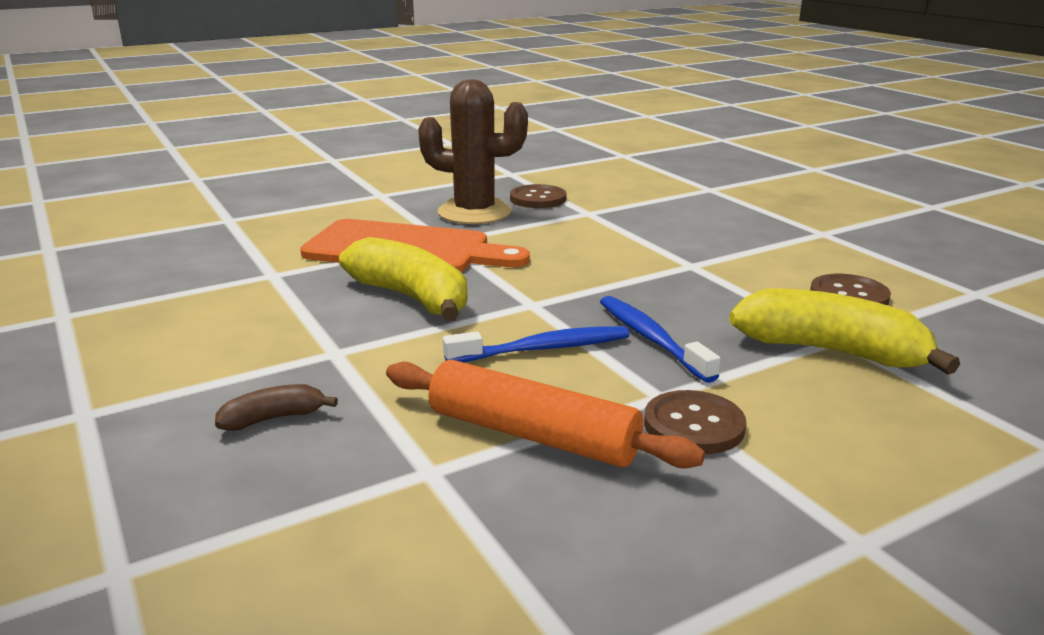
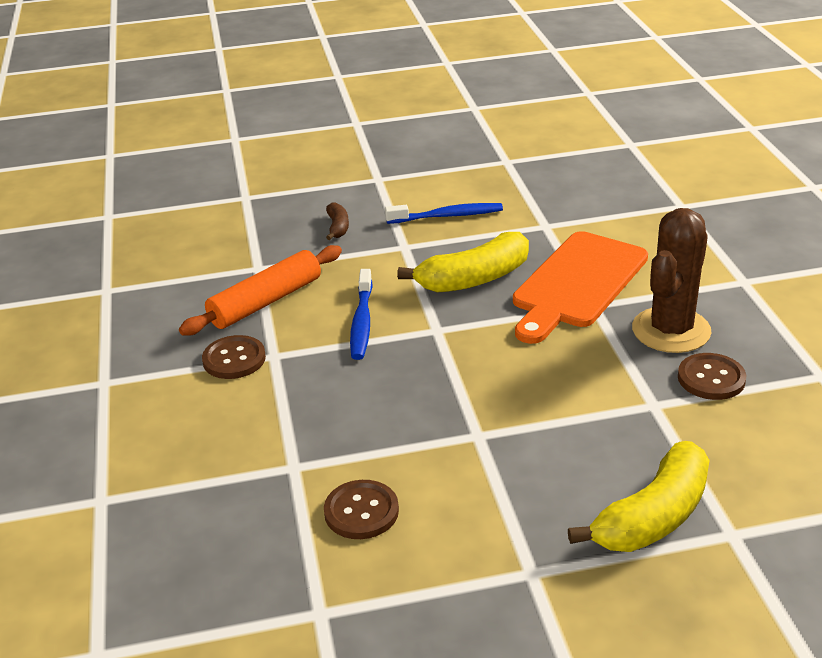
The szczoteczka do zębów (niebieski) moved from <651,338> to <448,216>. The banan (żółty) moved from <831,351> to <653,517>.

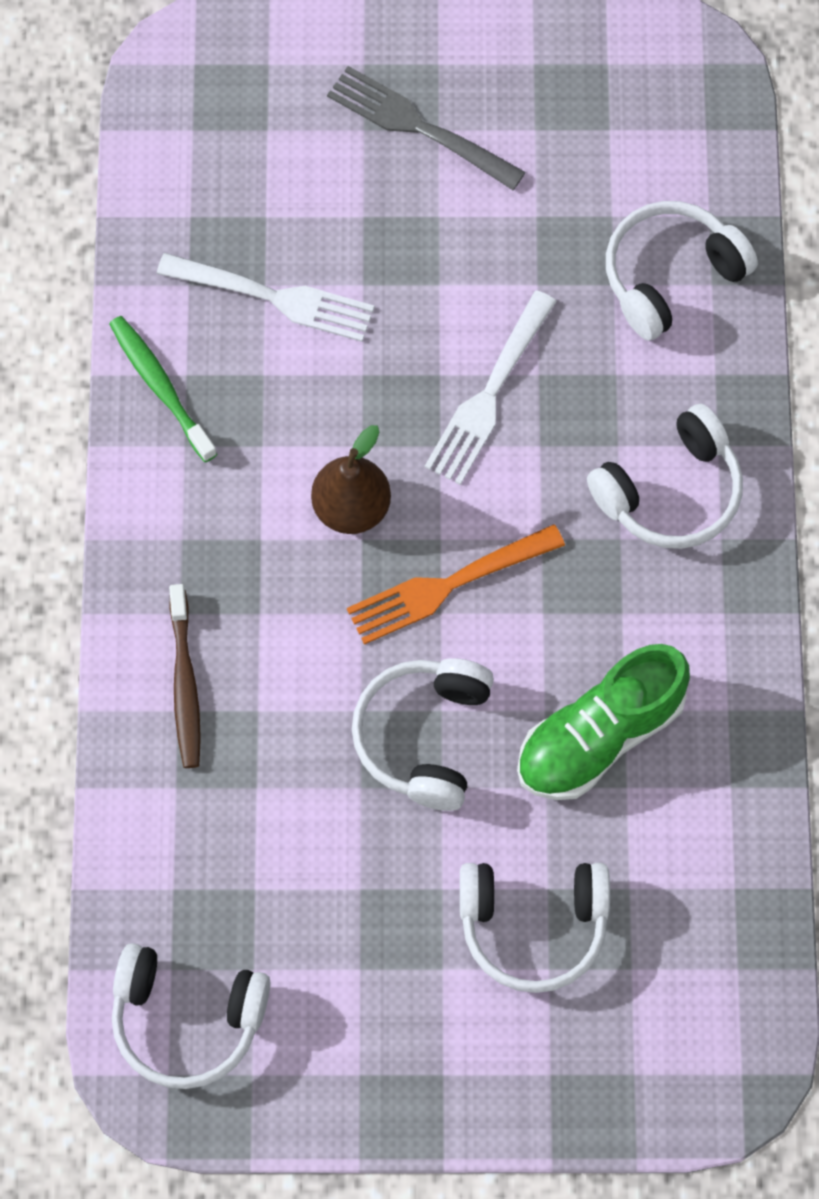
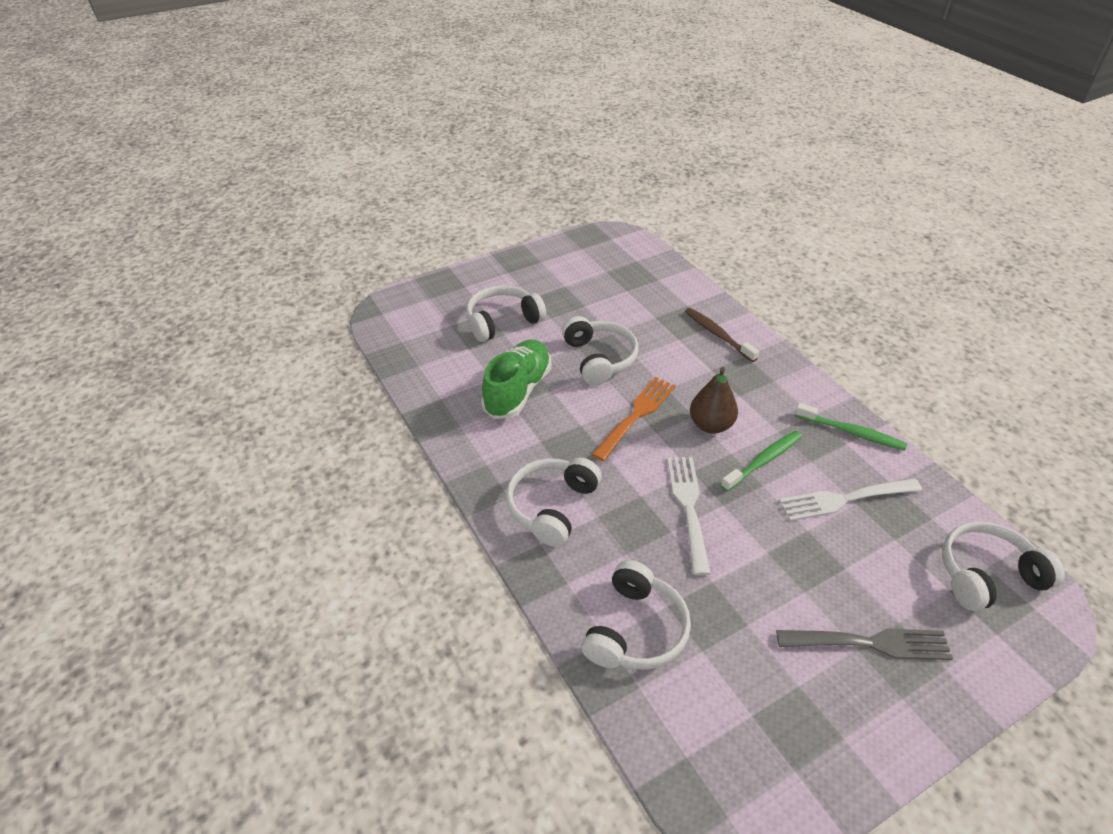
The szczoteczka do zębów (zielony) at <763,461> appeared. The słuchawki (biały) moved from <187,1020> to <987,575>.

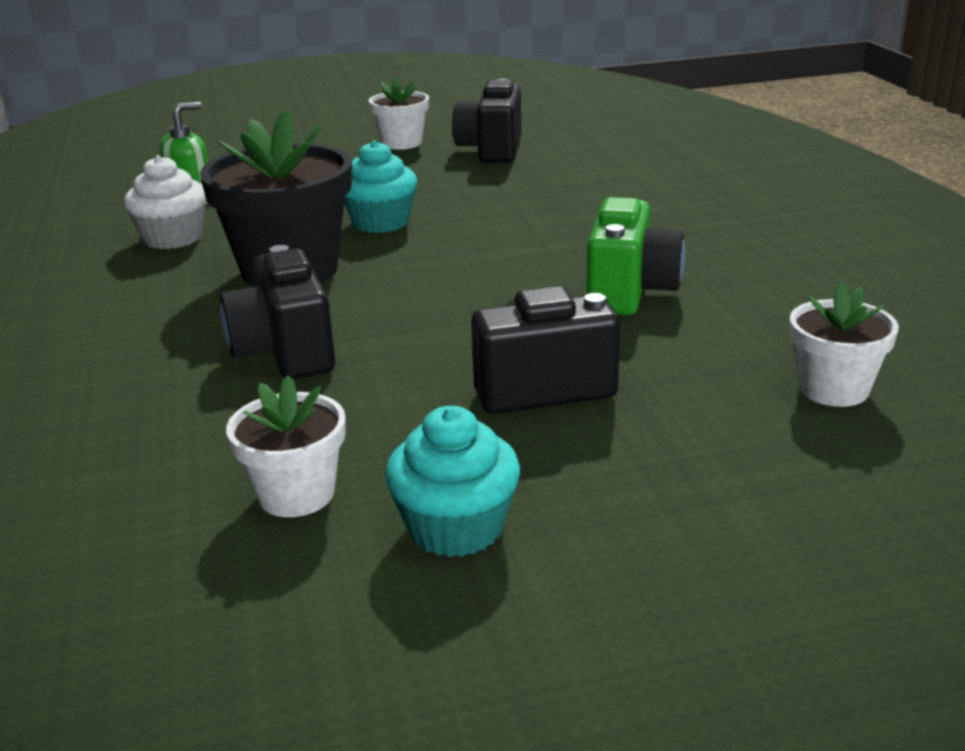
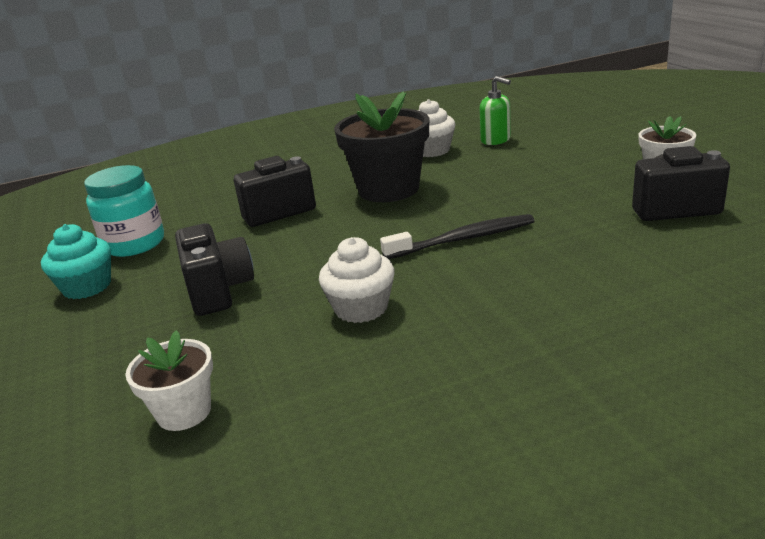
The muffinka (turkusowy) at <380,222> disappeared. The szczoteczka do zębów (czarny) at <463,239> appeared. The doniczka (biały) at <296,494> was replaced by the słoik (turkusowy) at <134,244>. The aparat fotograficzny (zielony) at <630,292> was replaced by the muffinka (biały) at <361,308>.

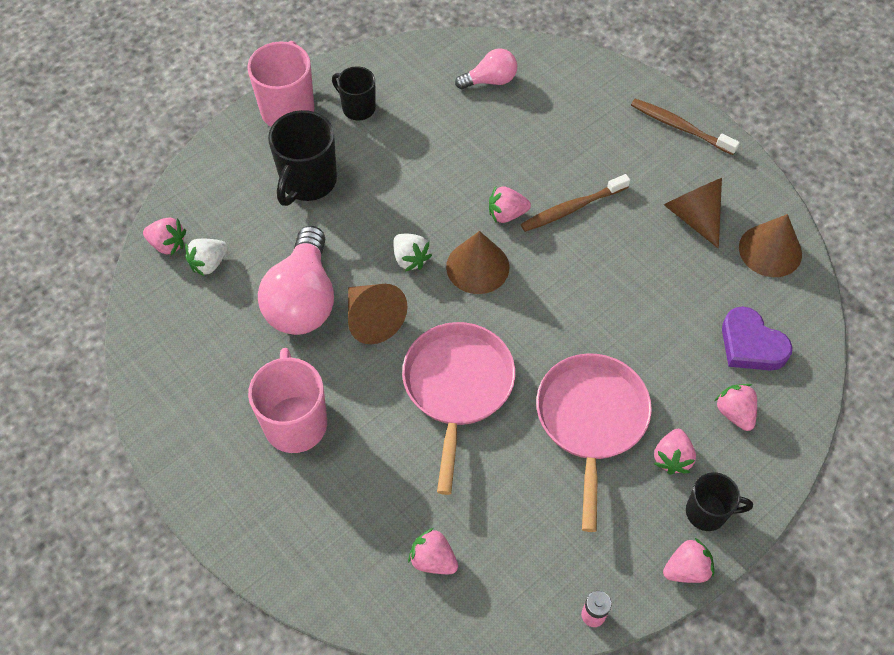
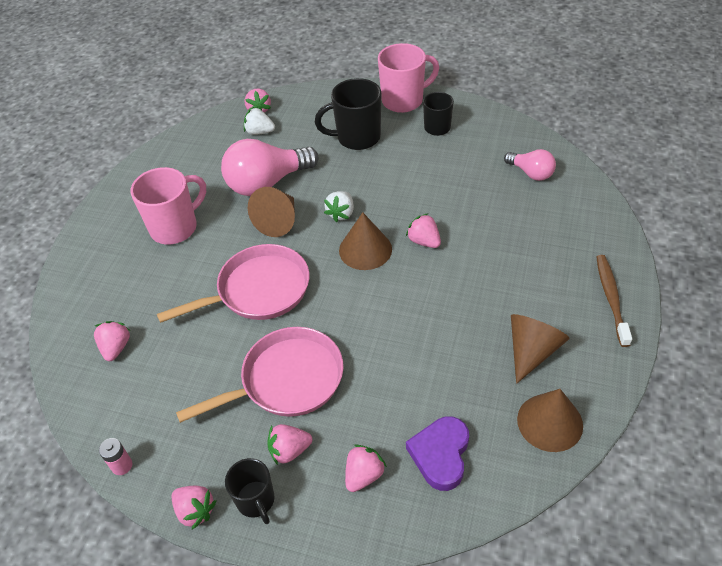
The szczoteczka do zębów (brązowy) at <572,208> disappeared.

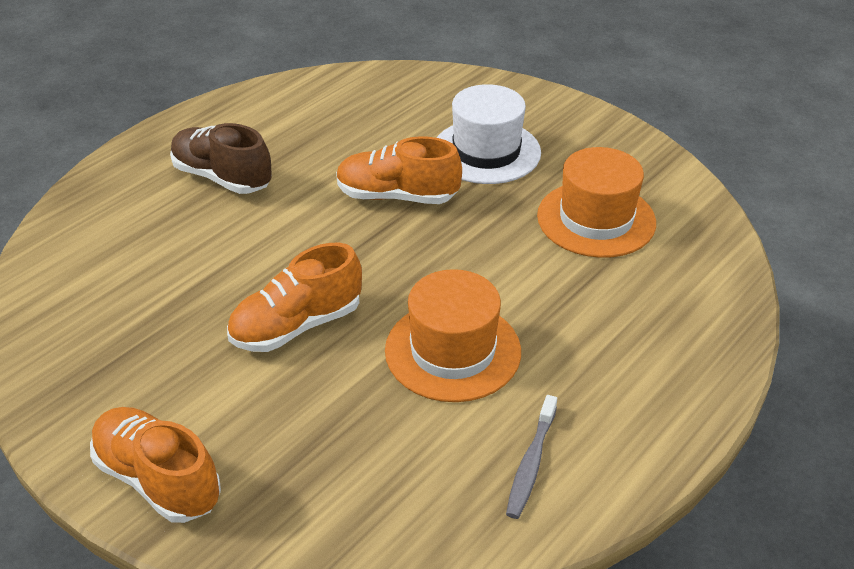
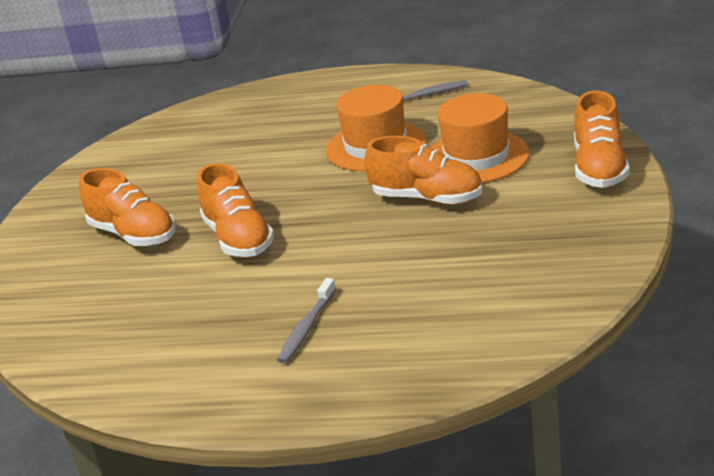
The kapelusz (pomarańczowy) moved from <596,219> to <476,157>. The but (brązowy) at <222,178> was replaced by the szczoteczka do zębów (szary) at <306,328>. The kapelusz (biały) at <486,151> was replaced by the but (pomarańczowy) at <134,234>.

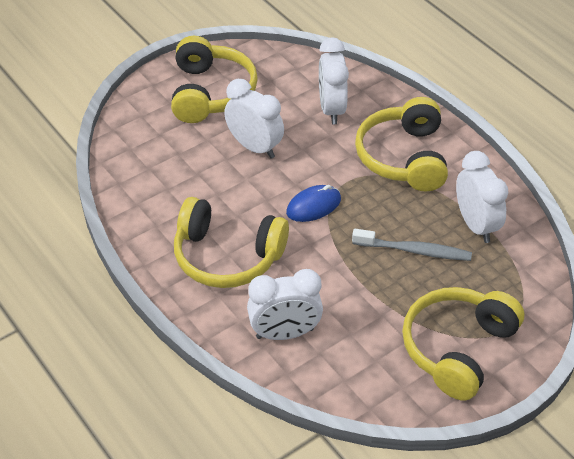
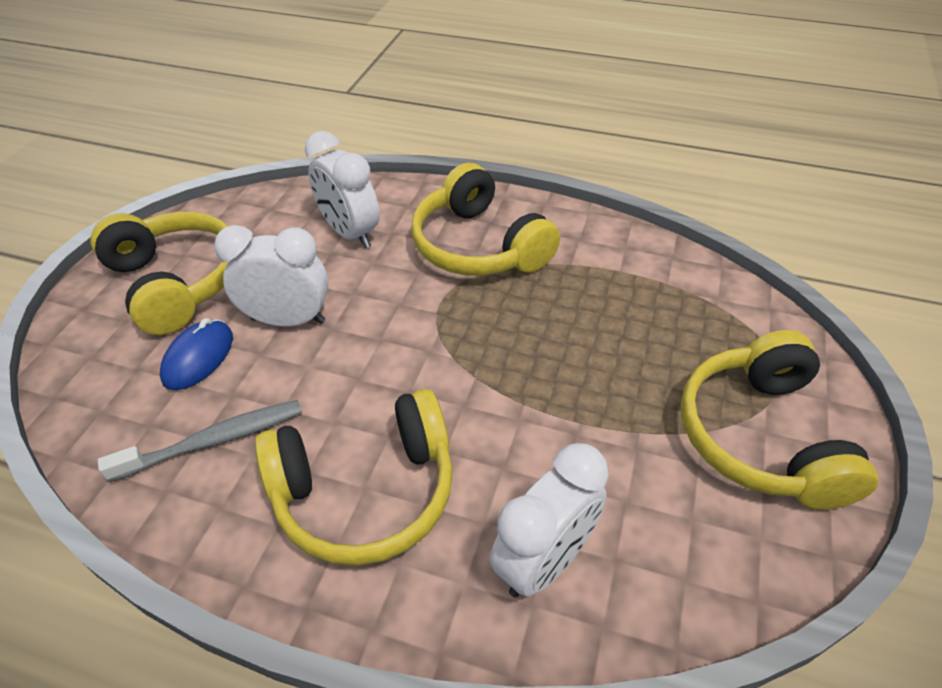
The budzik (biały) at <476,225> disappeared. The myszka (niebieski) moved from <313,206> to <198,357>. The szczoteczka do zębów (szary) moved from <414,250> to <213,440>.

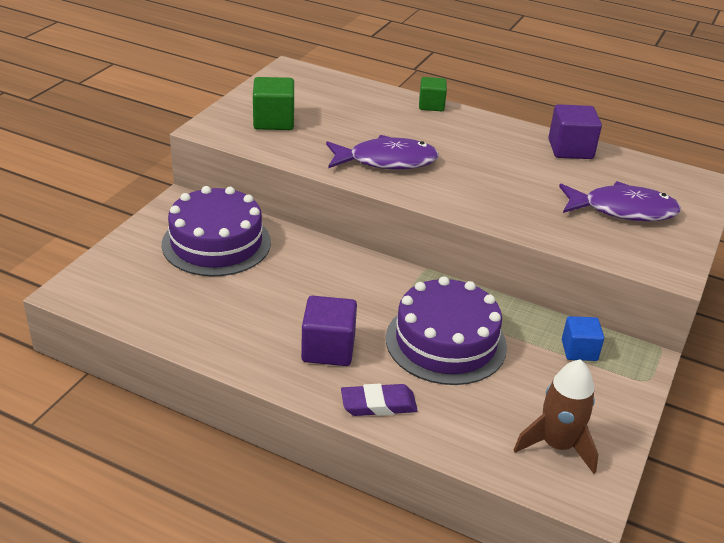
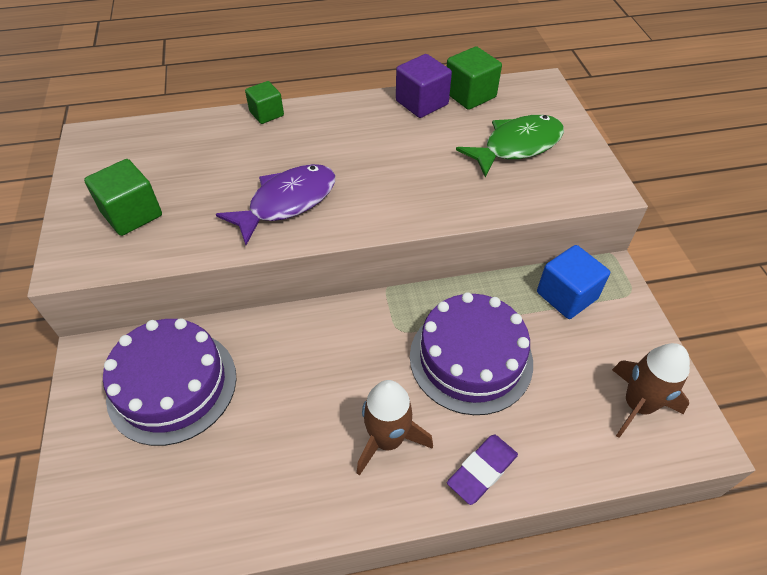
The sześcian (zielony) at <470,95> appeared. The sześcian (fioletowy) at <328,349> was replaced by the rakieta (brązowy) at <387,440>. The ryba (fioletowy) at <623,210> became the ryba (zielony) at <517,146>. The sześcian (niebieski) at <579,350> changed to 1.50 times the size.

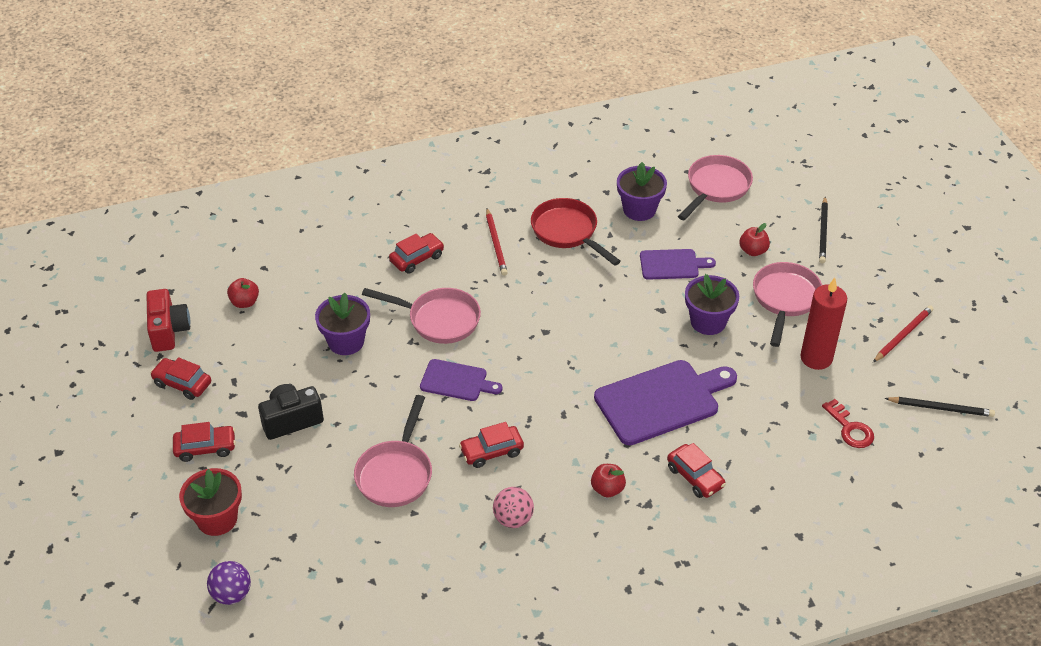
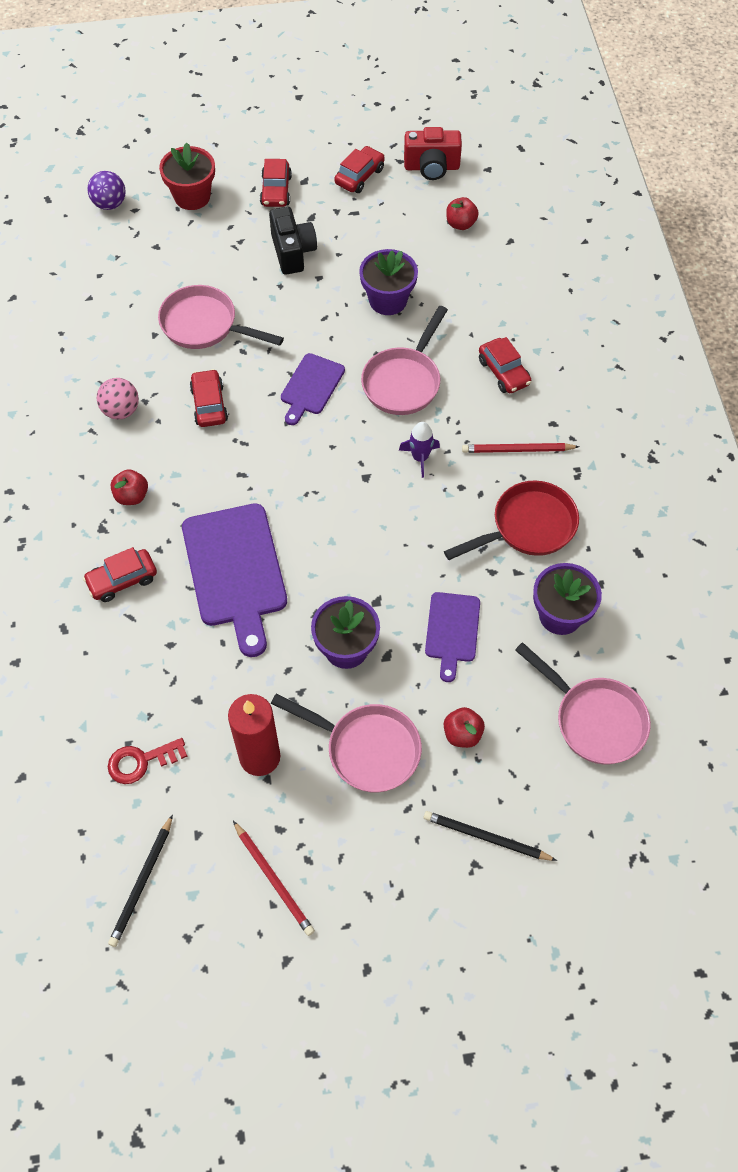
The rakieta (fioletowy) at <420,458> appeared.

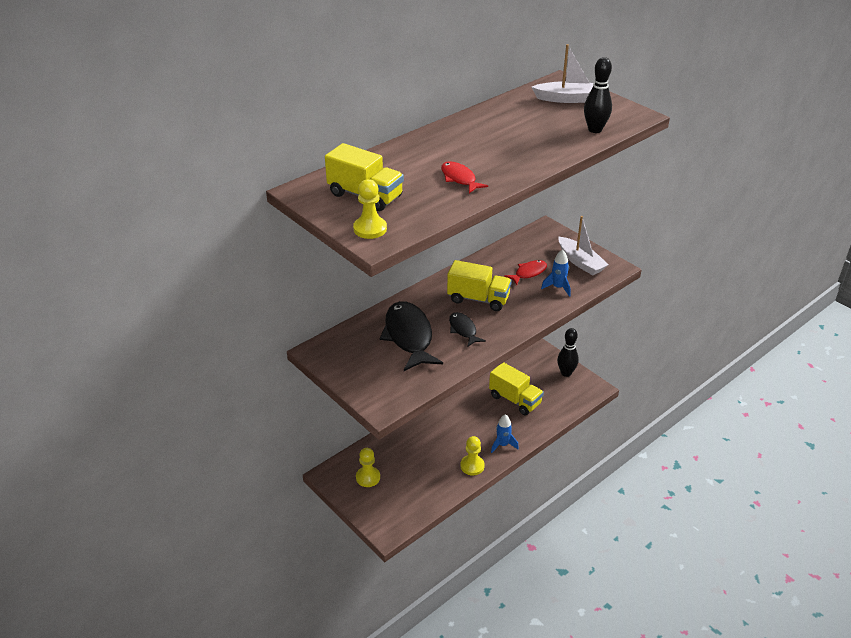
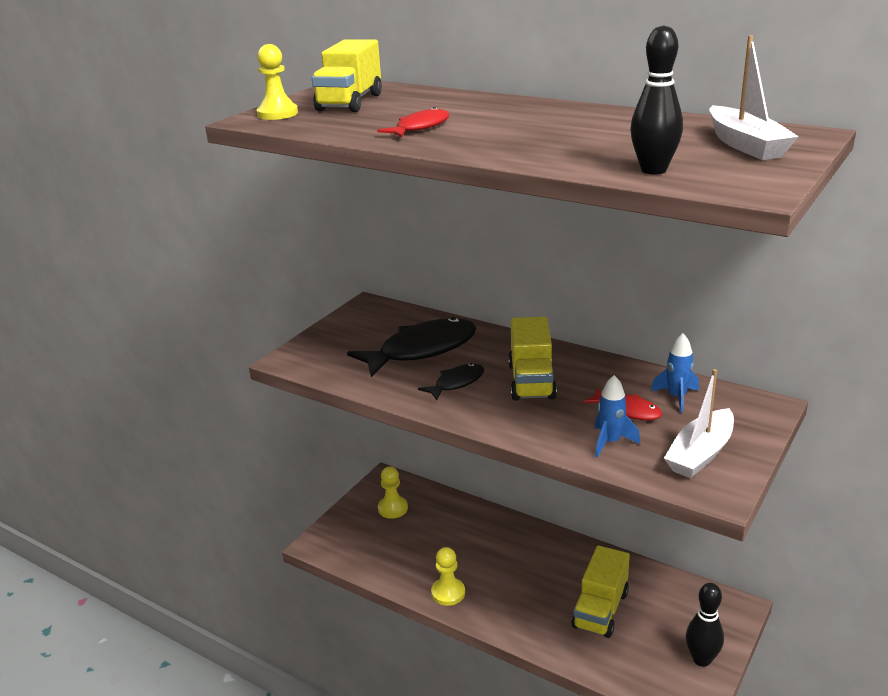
The rakieta (niebieski) moved from <502,445> to <677,397>.

